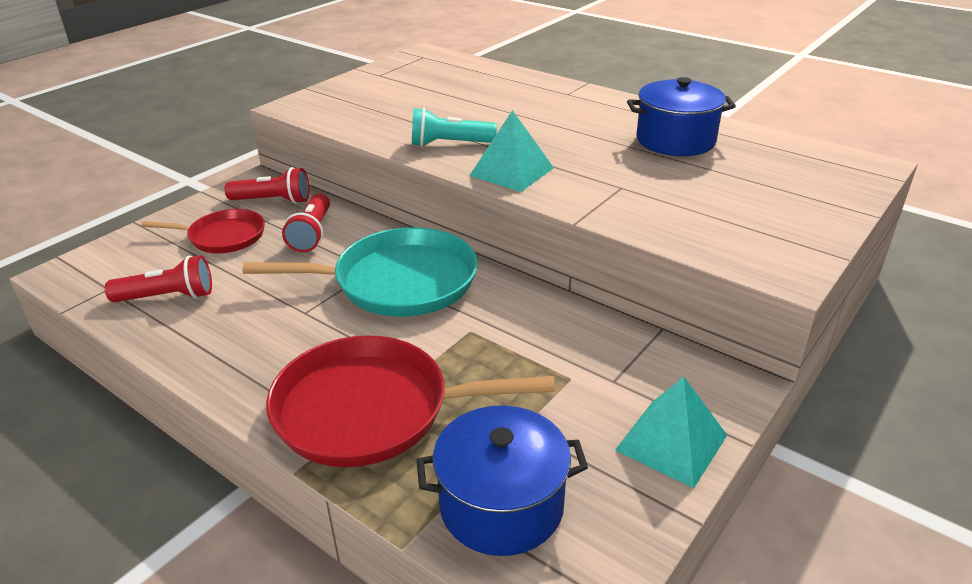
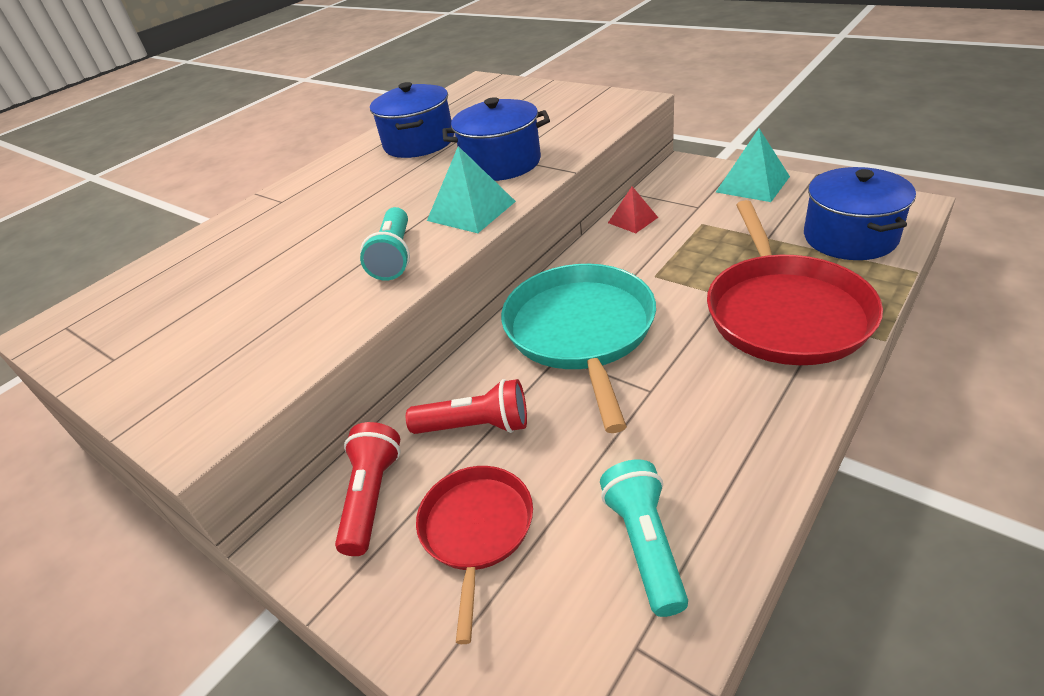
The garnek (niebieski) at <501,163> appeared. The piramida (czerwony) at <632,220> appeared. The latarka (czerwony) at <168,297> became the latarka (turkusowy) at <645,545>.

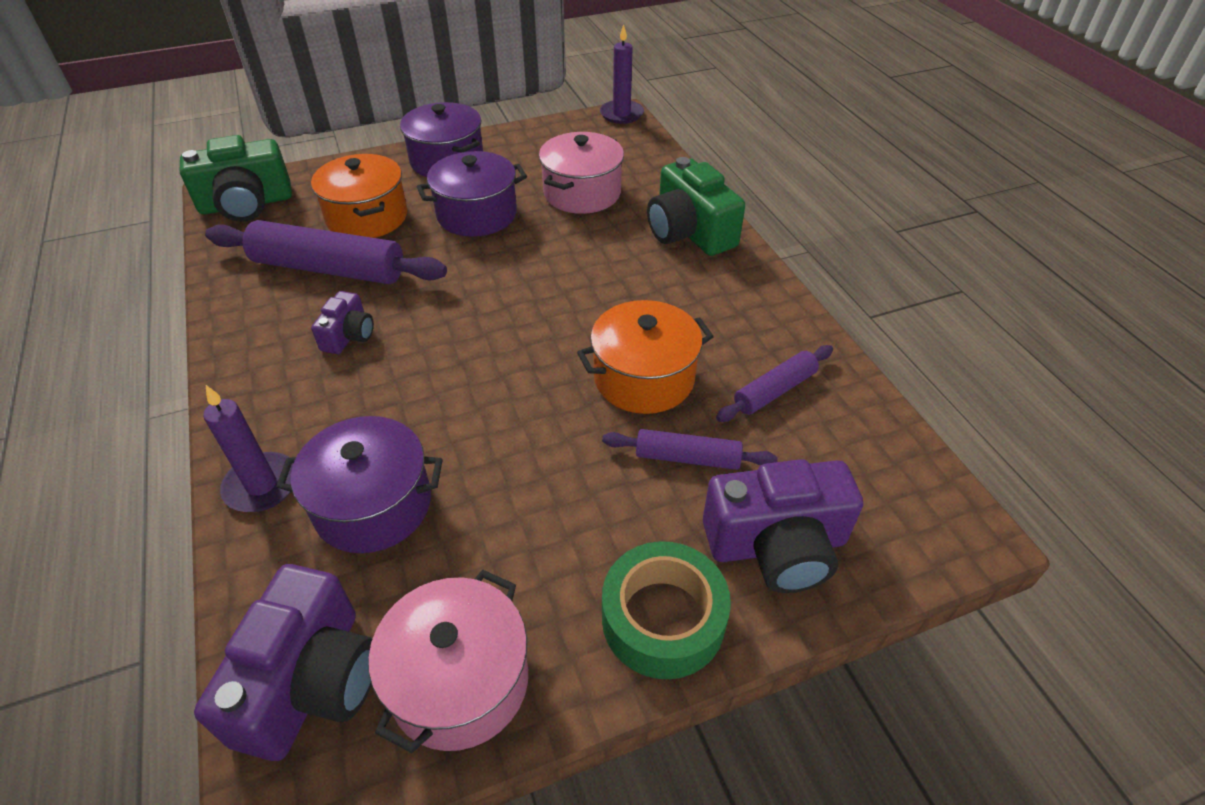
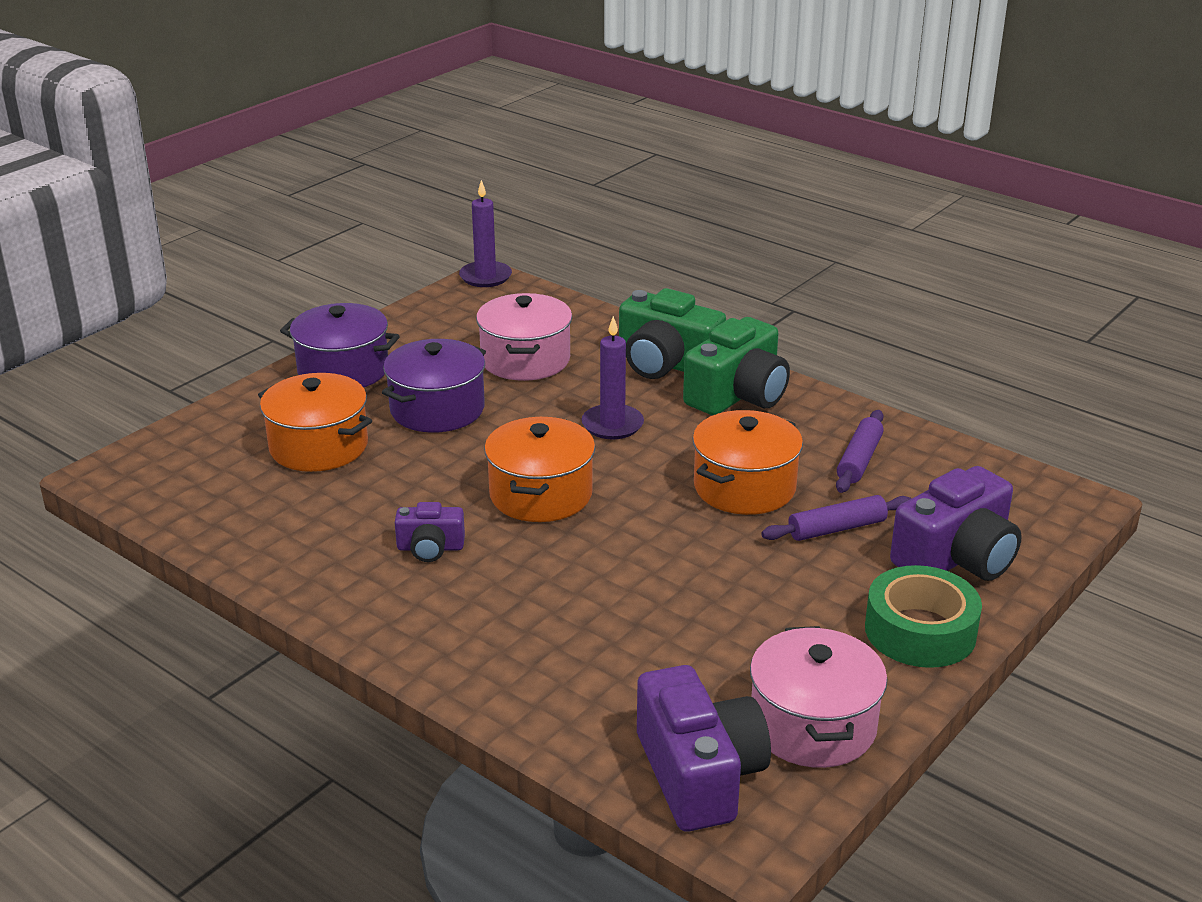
The wałek do ciasta (fioletowy) at <329,268> disappeared. The garnek (fioletowy) at <373,505> disappeared. The garnek (pomarańczowy) at <541,494> appeared. The aparat fotograficzny (zielony) moved from <246,204> to <738,395>. The świeca (fioletowy) moved from <262,485> to <612,425>. The aparat fotograficzny (fioletowy) at <348,335> turned 105 degrees clockwise.

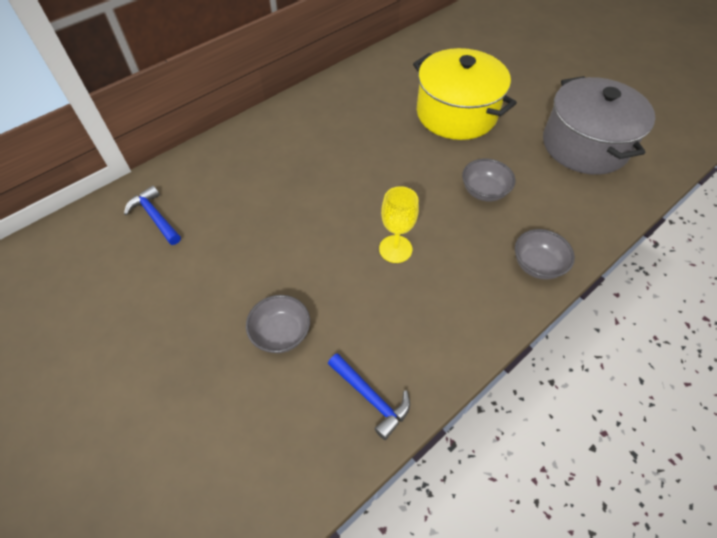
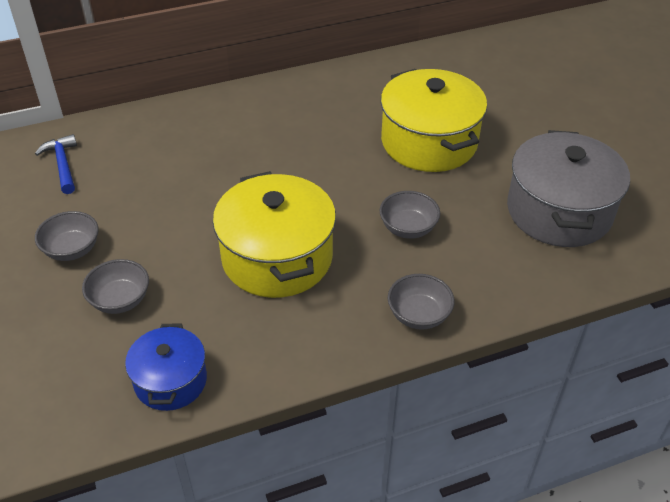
The miska (szary) at <72,250> appeared. The młotek (niebieski) at <370,397> was replaced by the garnek (niebieski) at <170,381>. The kielich (żółty) at <395,249> was replaced by the garnek (żółty) at <277,257>.

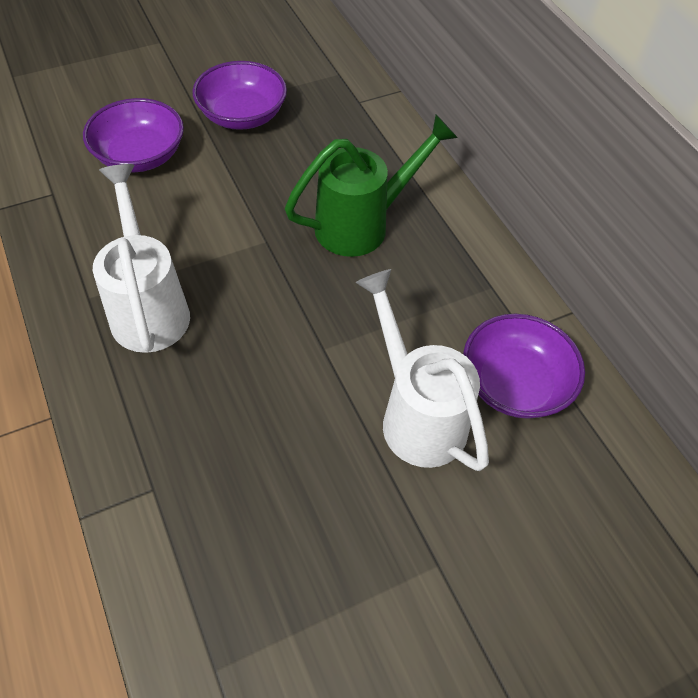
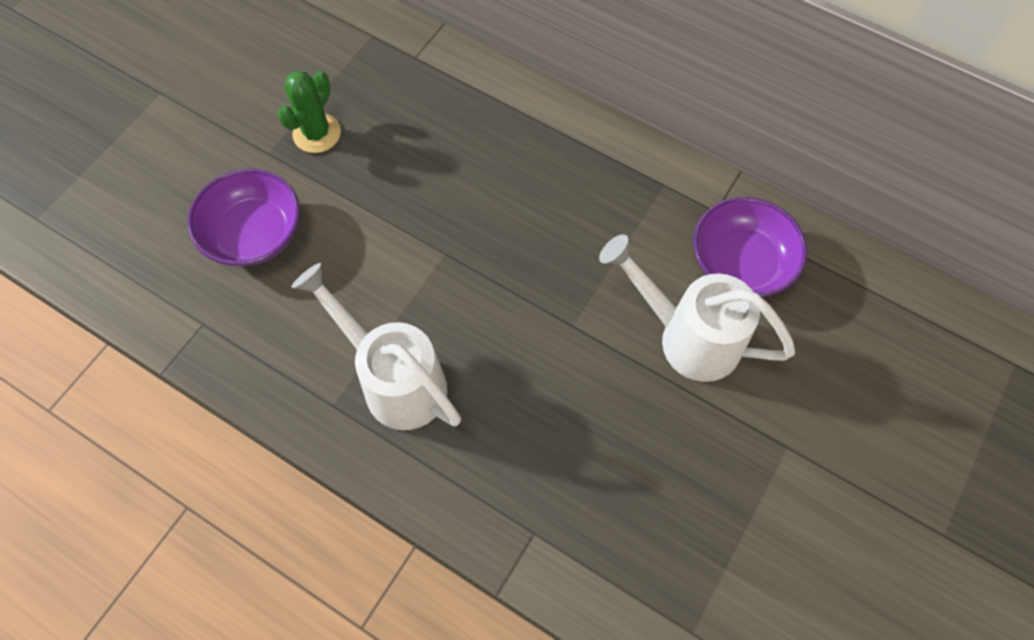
The konewka (zielony) at <363,224> disappeared. The miska (fioletowy) at <242,115> was replaced by the kaktus (zielony) at <317,133>.

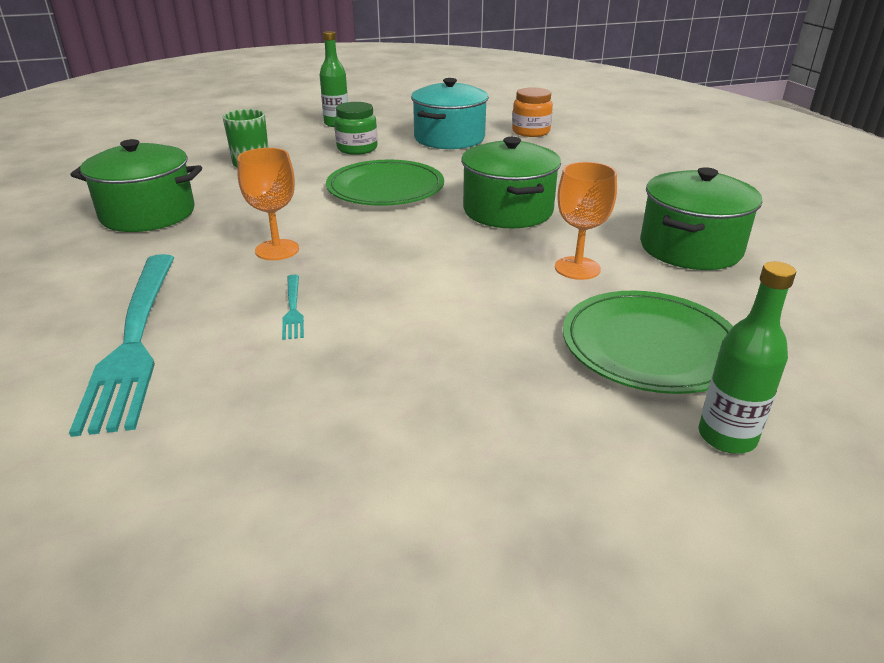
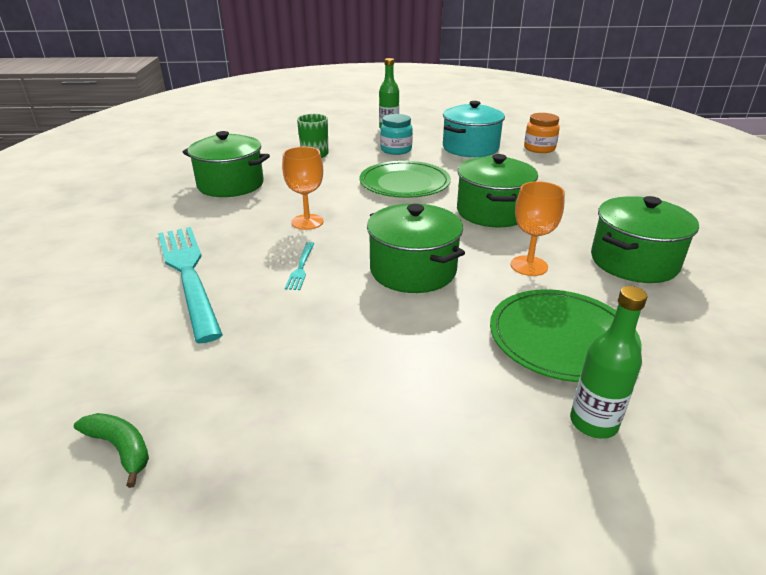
The banan (zielony) at <120,448> appeared. The garnek (zielony) at <413,270> appeared. The słoik (zielony) at <357,148> became the słoik (turkusowy) at <396,150>. The widelec (turkusowy) at <134,340> turned 150 degrees clockwise.

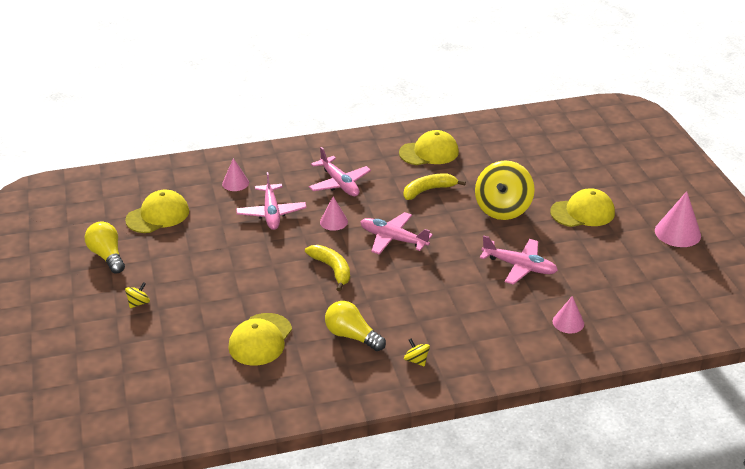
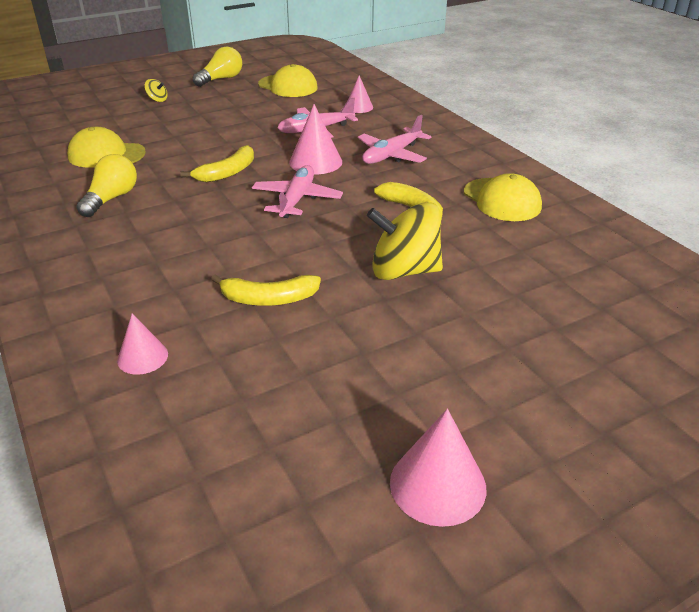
The bączek (żółty) at <416,360> disappeared. The czapka (żółty) at <582,212> disappeared. The samolot (różowy) at <519,266> was replaced by the banan (żółty) at <268,299>. The stożek (różowy) at <333,221> changed to 1.60 times the size.

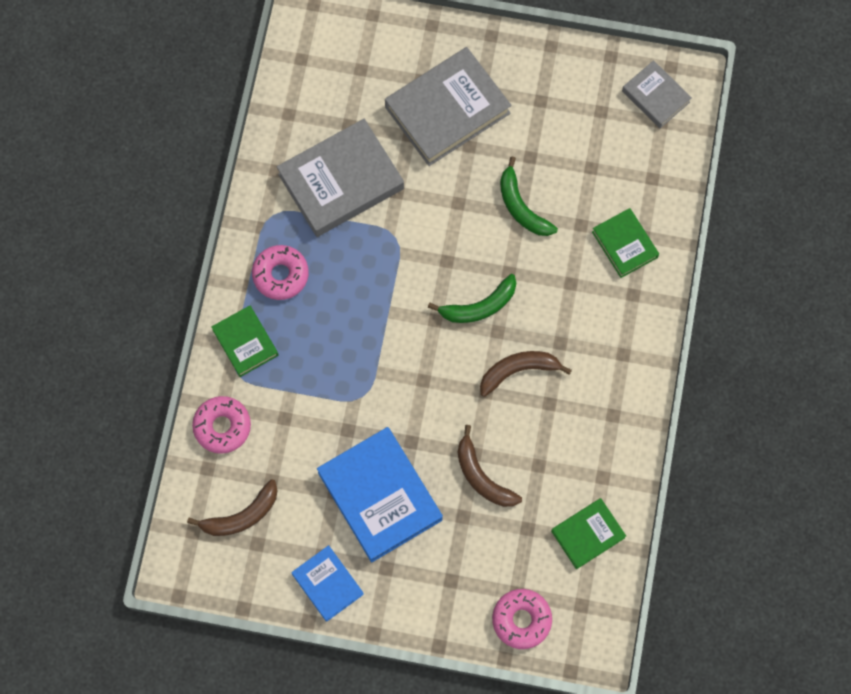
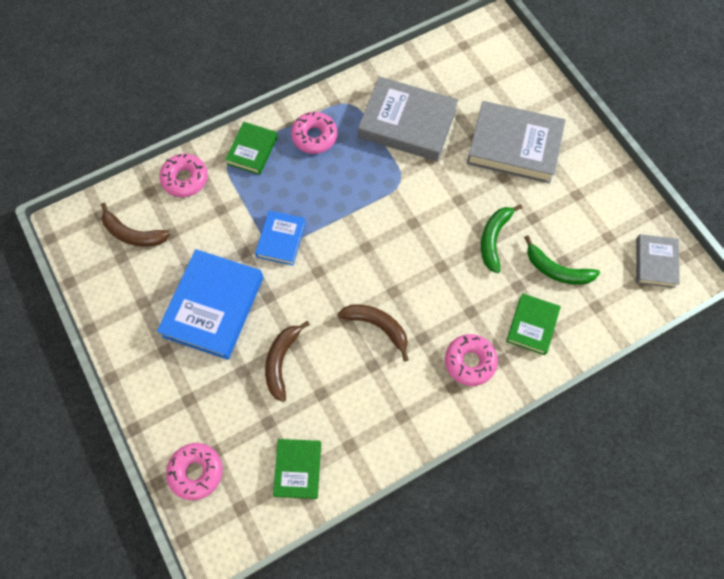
The donut (różowy) at <470,362> appeared. The książka (niebieski) moved from <327,584> to <281,239>. The banan (zielony) moved from <479,306> to <556,270>. The książka (zielony) at <587,534> turned 75 degrees clockwise.

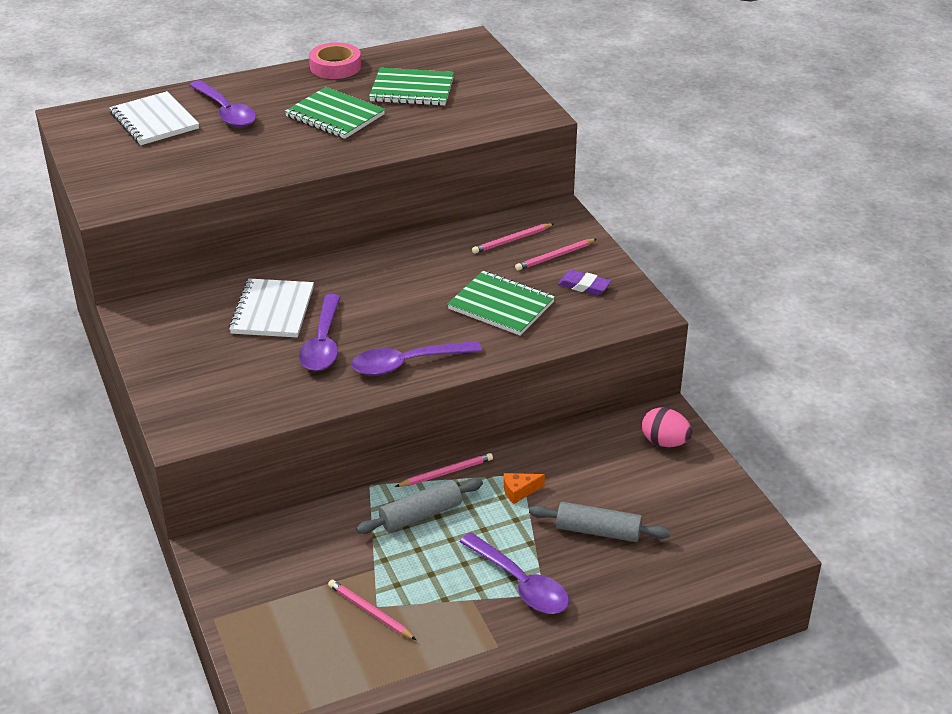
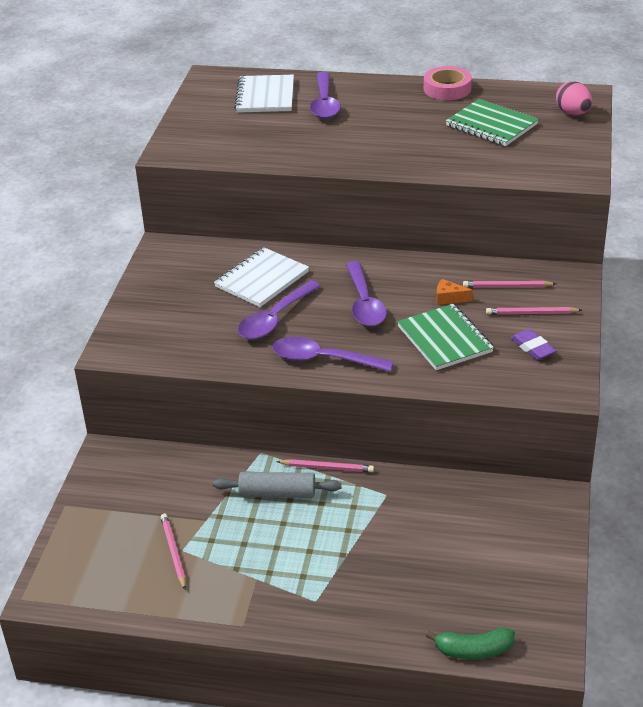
The zeszyt (zielony) at <335,116> disappeared. The wałek do ciasta (szary) at <598,531> disappeared. The banan (zielony) at <473,650> appeared. The łyżka (fioletowy) moved from <520,584> to <364,303>. The ser (pomarańczowy) moved from <519,491> to <449,298>. The jajko (różowy) moved from <664,442> to <573,113>.

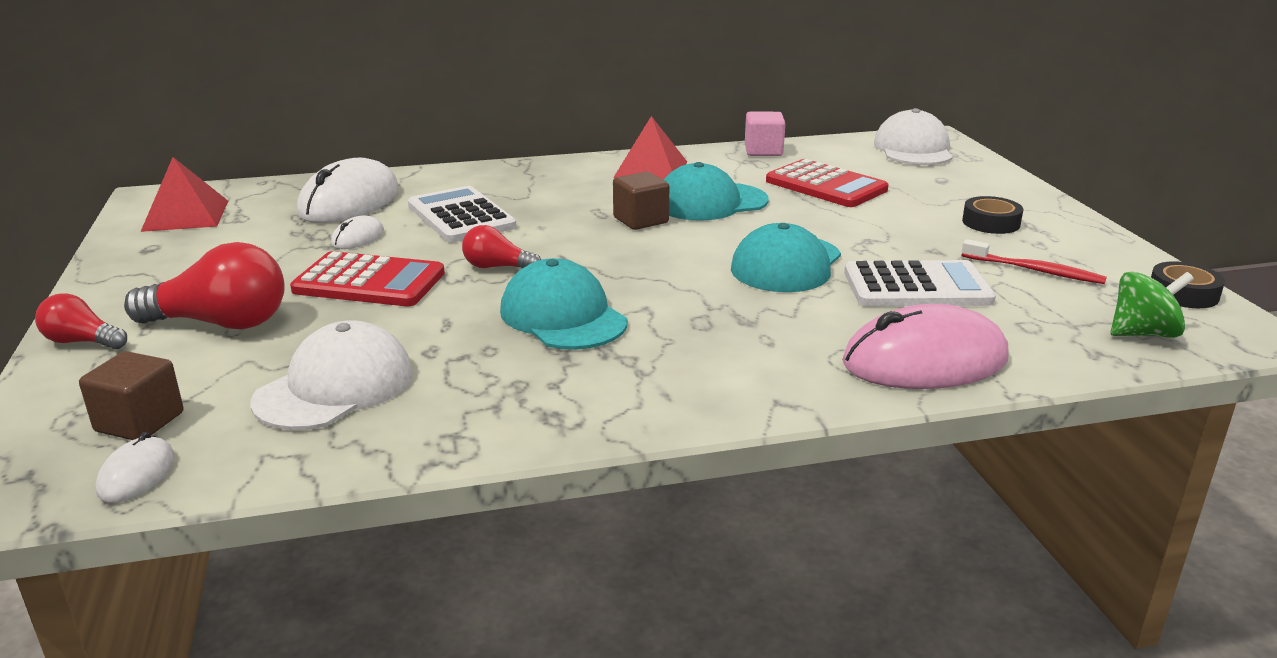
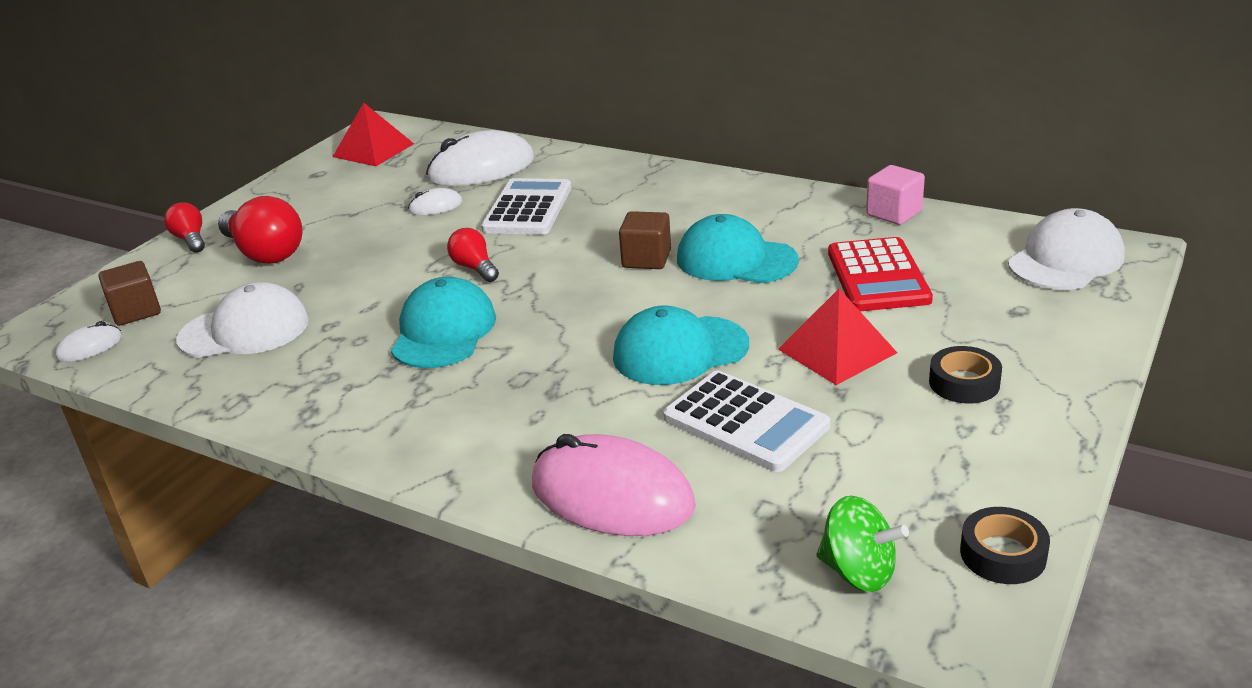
The kalkulator (czerwony) at <369,282> disappeared. The szczoteczka do zębów (czerwony) at <1035,270> disappeared. The piramida (czerwony) moved from <650,169> to <836,351>.

